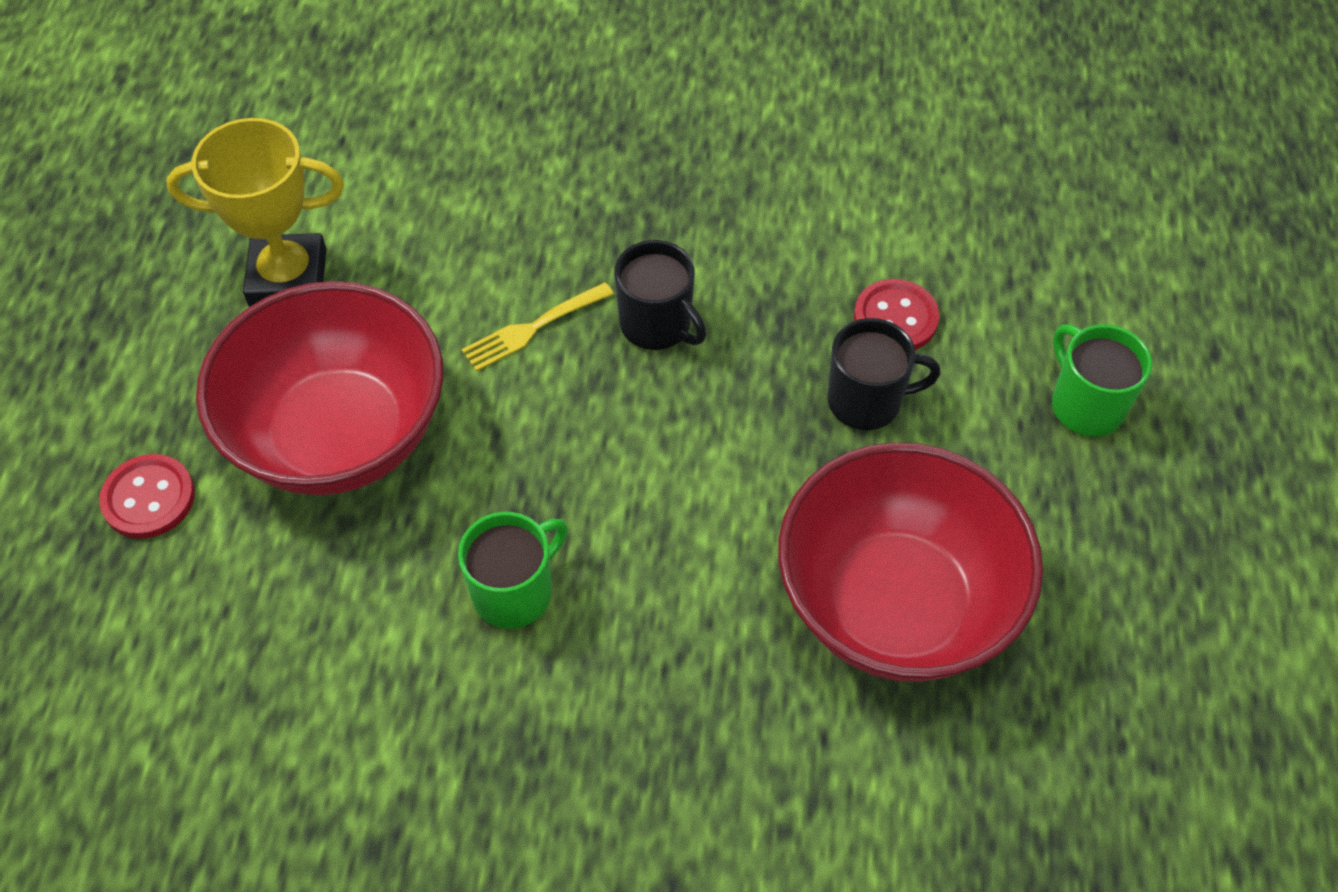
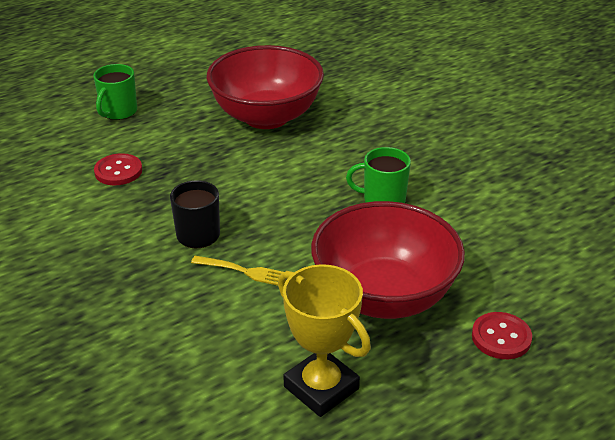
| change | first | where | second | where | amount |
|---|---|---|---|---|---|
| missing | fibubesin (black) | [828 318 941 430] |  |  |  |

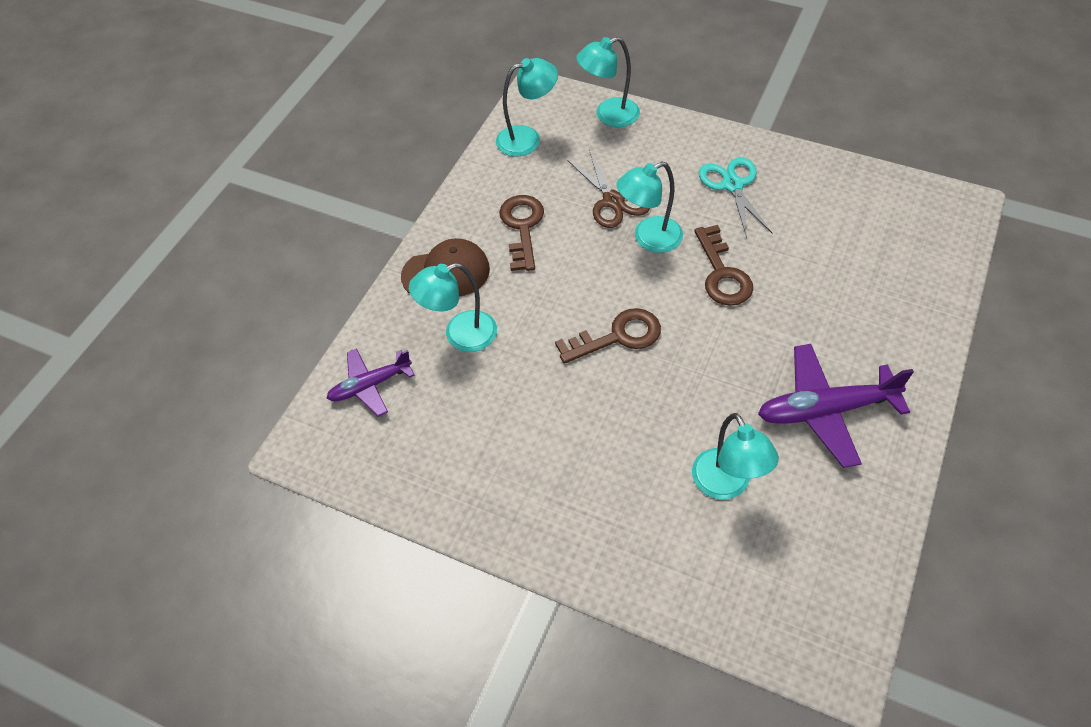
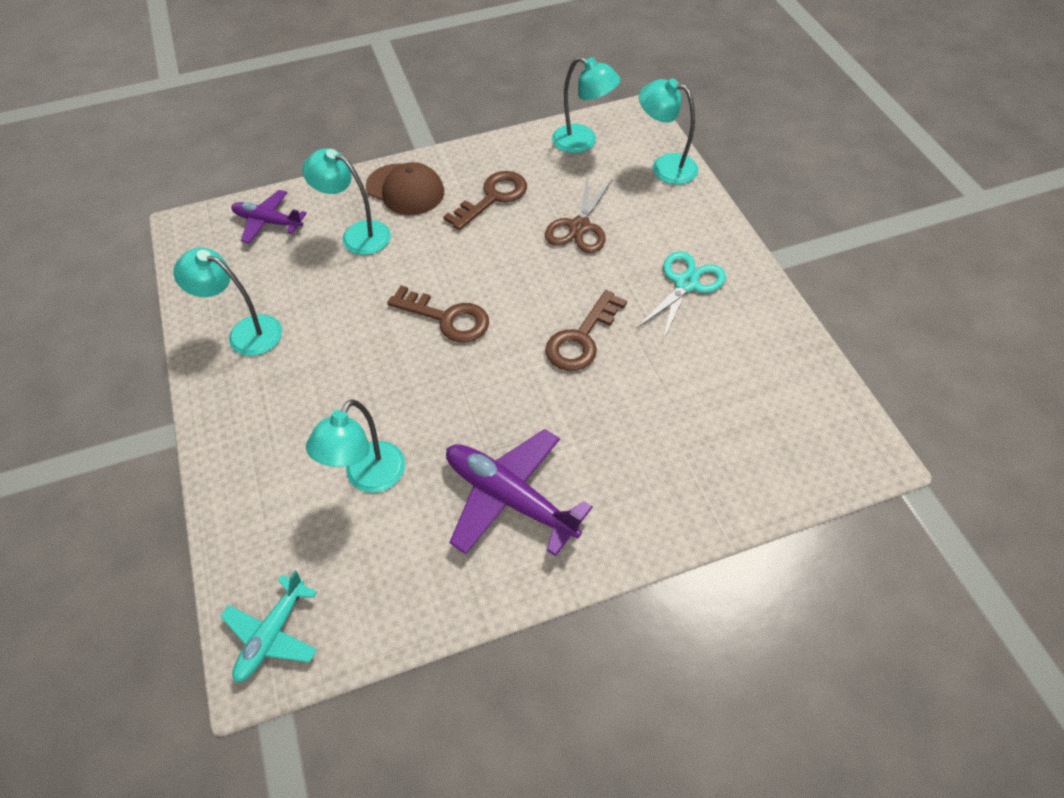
| change | first | where | second | where | amount |
|---|---|---|---|---|---|
| relocated | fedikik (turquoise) | [616 162 683 253] |  | [173 247 282 356] |  |
| appeared |  |  | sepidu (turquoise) | [220 571 317 682] |  |

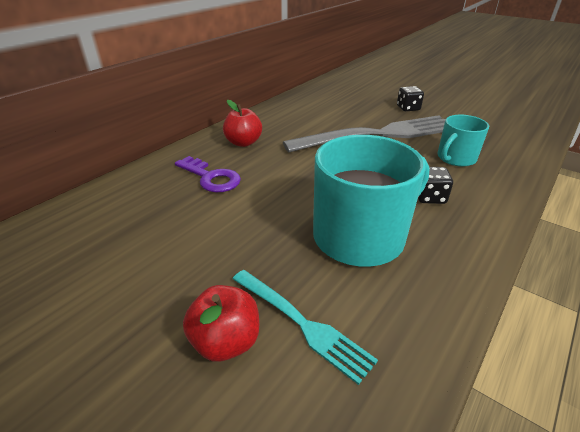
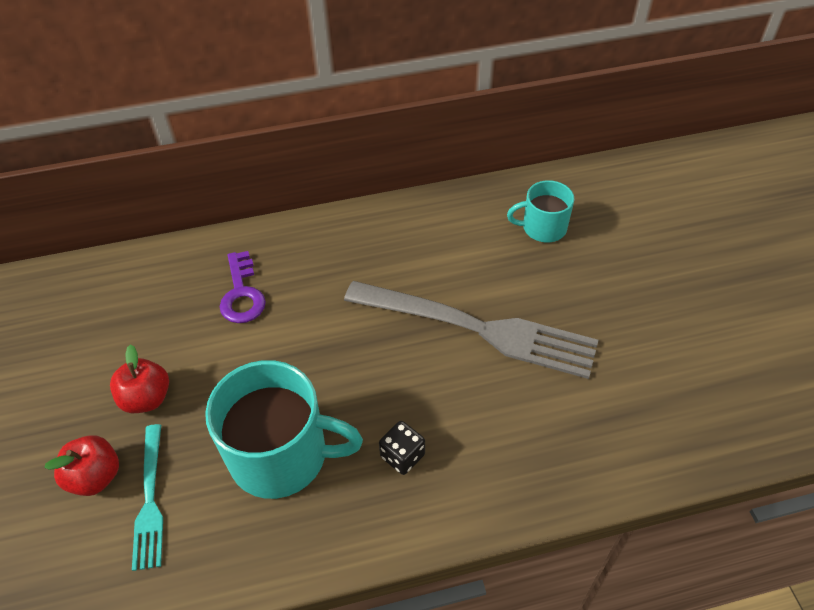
| change | first | where | second | where | amount |
|---|---|---|---|---|---|
| relocated | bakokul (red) | [223 100 262 147] |  | [110 344 169 413] |  |
| missing | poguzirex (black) | [397 86 424 111] |  |  |  |
| relocated | fibubesin (turquoise) | [438 115 489 167] |  | [507 180 575 242] |  |

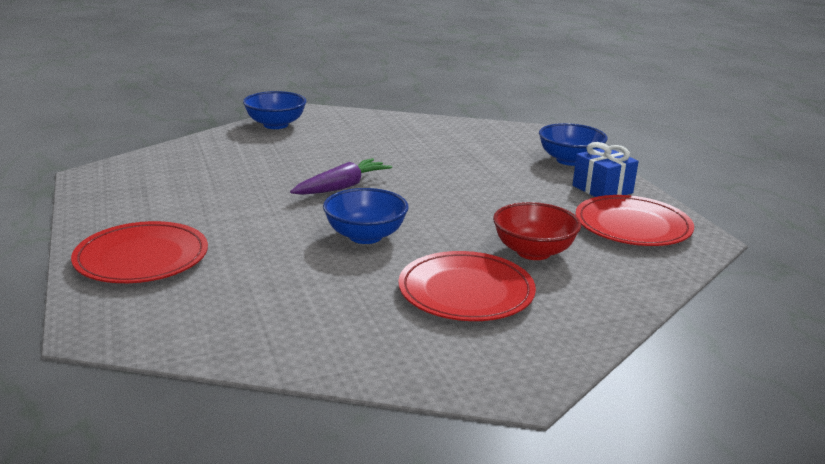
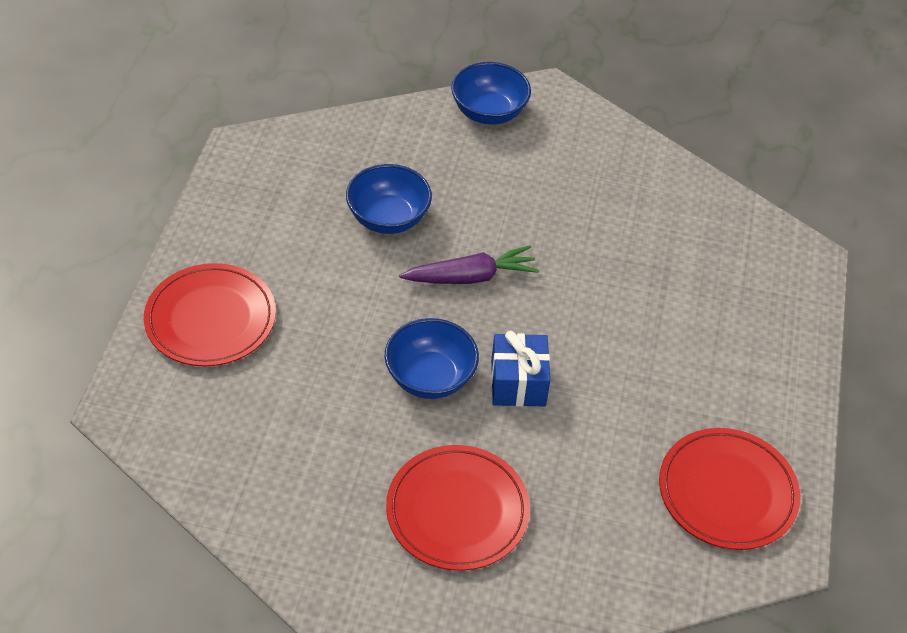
| change | first | where | second | where | amount |
|---|---|---|---|---|---|
| missing | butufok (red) | [493 202 581 260] |  |  |  |
| relocated | butufok (blue) | [539 123 608 166] |  | [346 164 432 234] |  |
| relocated | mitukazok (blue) | [573 142 639 197] |  | [491 331 550 407] |  |

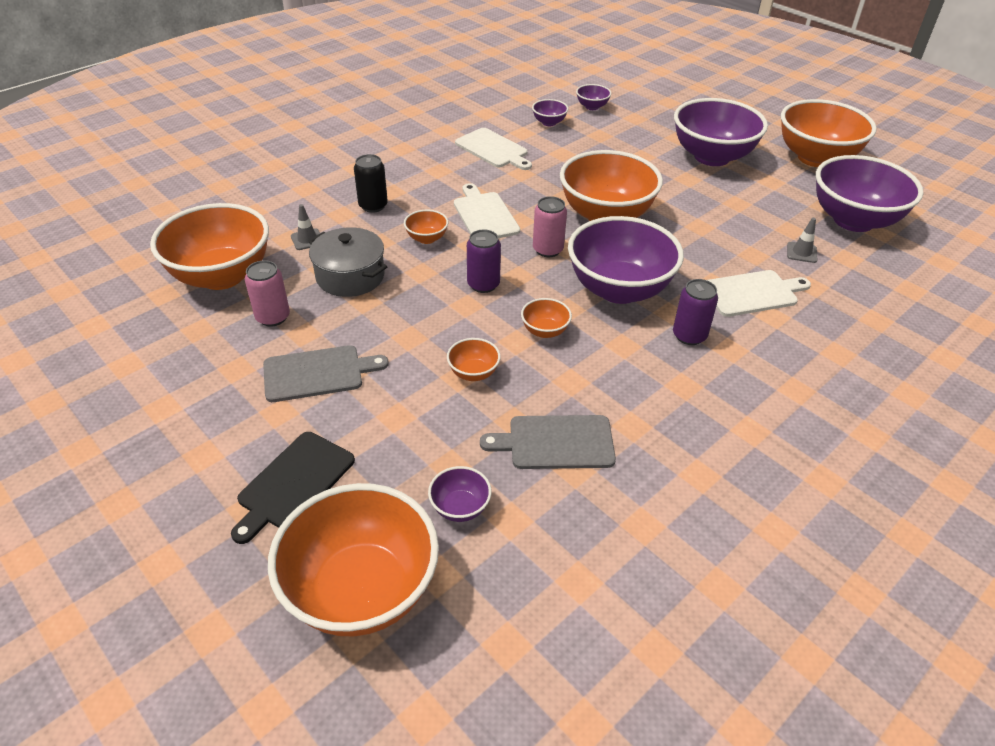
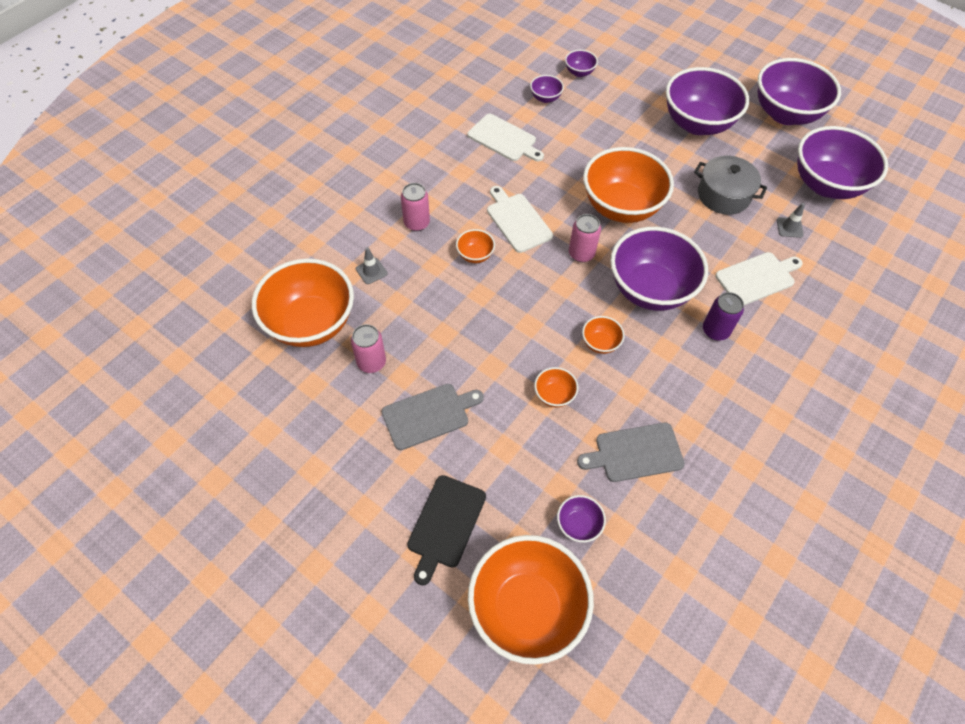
| change | first | where | second | where | amount |
|---|---|---|---|---|---|
| relocated | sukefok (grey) | [308 227 387 297] |  | [694 156 767 215] |  |
| colour | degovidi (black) | [354 154 388 213] | degovidi (pink) | [401 183 430 231] |  |
| missing | degovidi (purple) | [467 229 501 293] |  |  |  |
| colour | butufok (orange) | [781 99 877 167] | butufok (purple) | [758 58 841 125] |  |

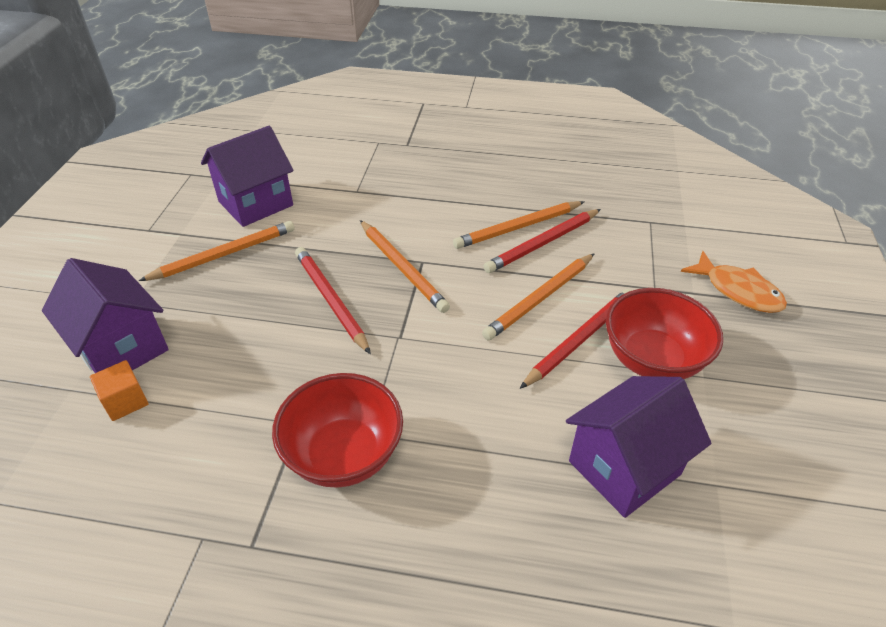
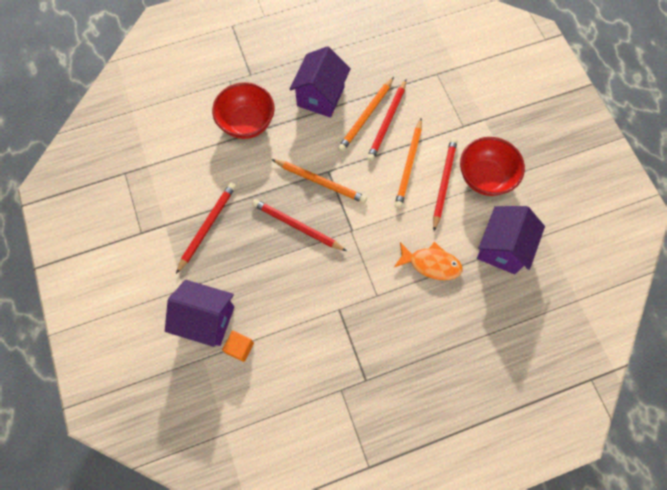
| change | first | where | second | where | amount |
|---|---|---|---|---|---|
| colour | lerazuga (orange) | [139 221 295 281] | lerazuga (red) | [176 183 236 274] |  |
| relocated | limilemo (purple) | [201 126 294 227] |  | [289 46 351 117] |  |
| relocated | butufok (red) | [272 373 403 488] |  | [212 82 275 139] |  |
| relocated | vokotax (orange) | [681 251 787 313] |  | [394 242 463 280] |  |

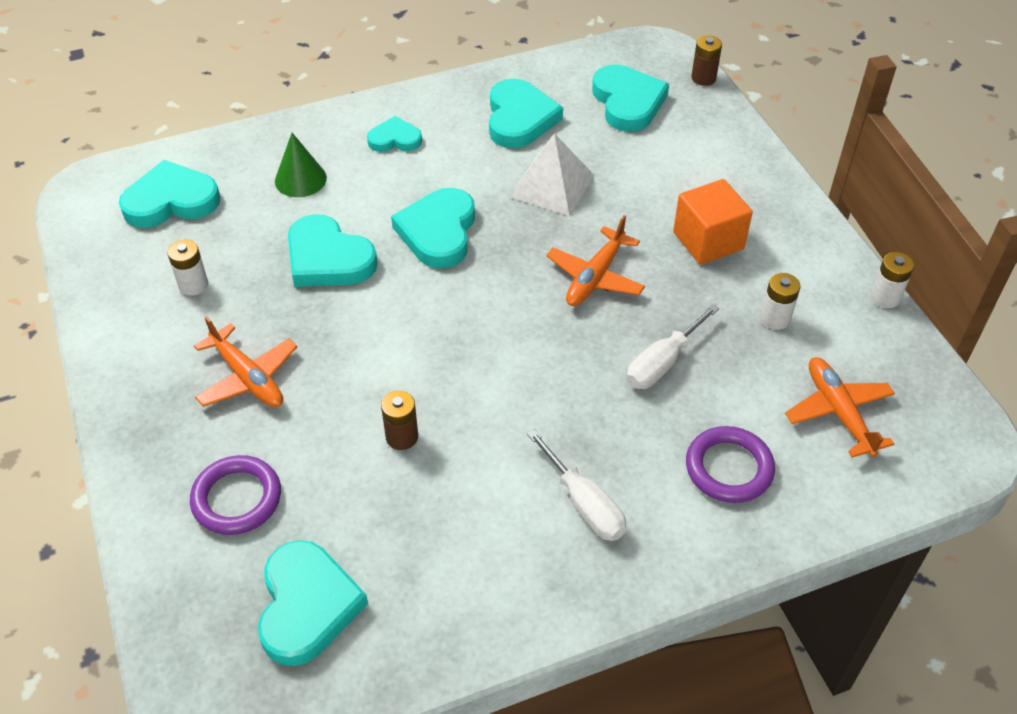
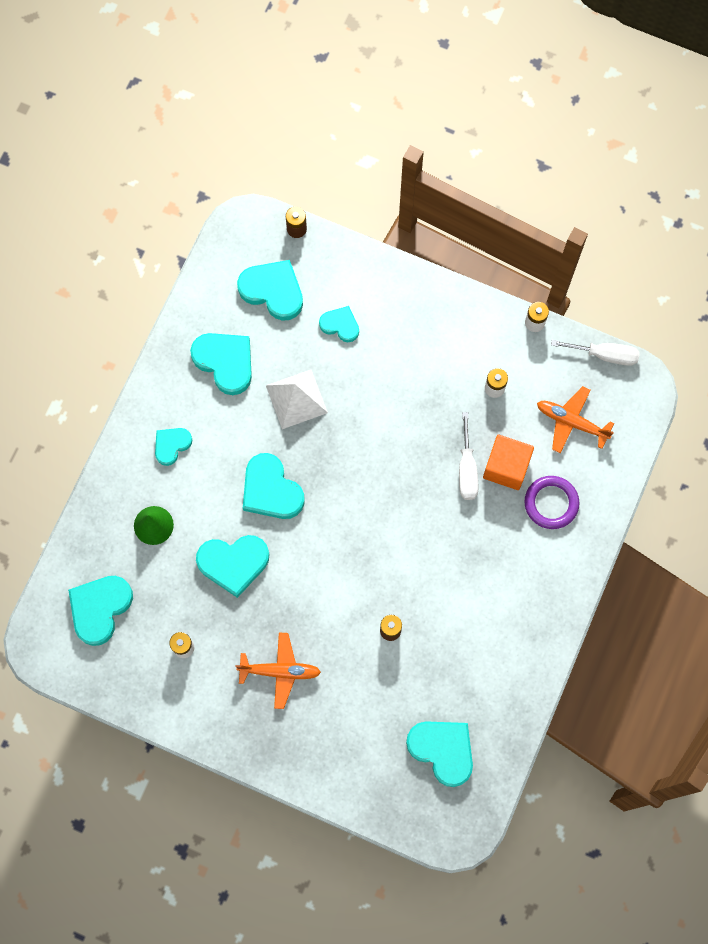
| change | first | where | second | where | amount |
|---|---|---|---|---|---|
| missing | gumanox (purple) | [190 455 281 535] |  |  |  |
| relocated | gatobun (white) | [527 429 627 541] |  | [551 340 640 366] |  |
| missing | sepidu (orange) | [546 215 645 306] |  |  |  |
| relocated | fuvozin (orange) | [673 179 753 265] |  | [483 435 534 490] |  |
| appeared |  |  | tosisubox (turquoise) | [319 306 359 342] |  |

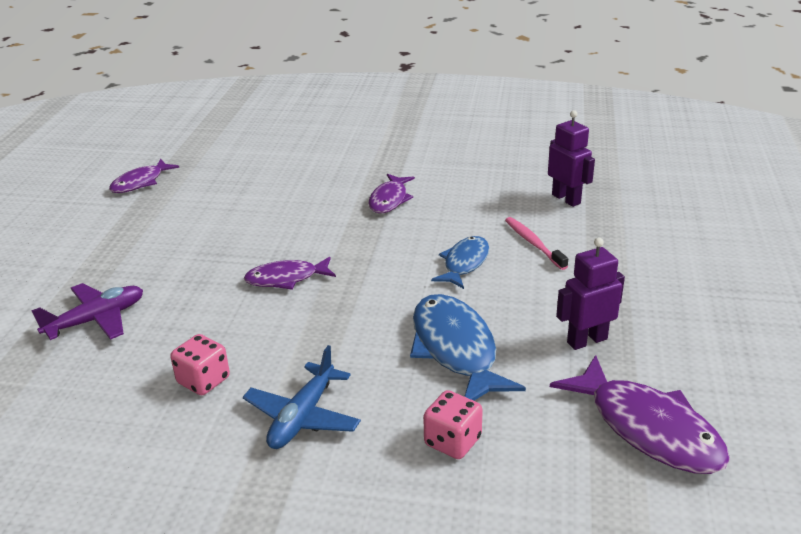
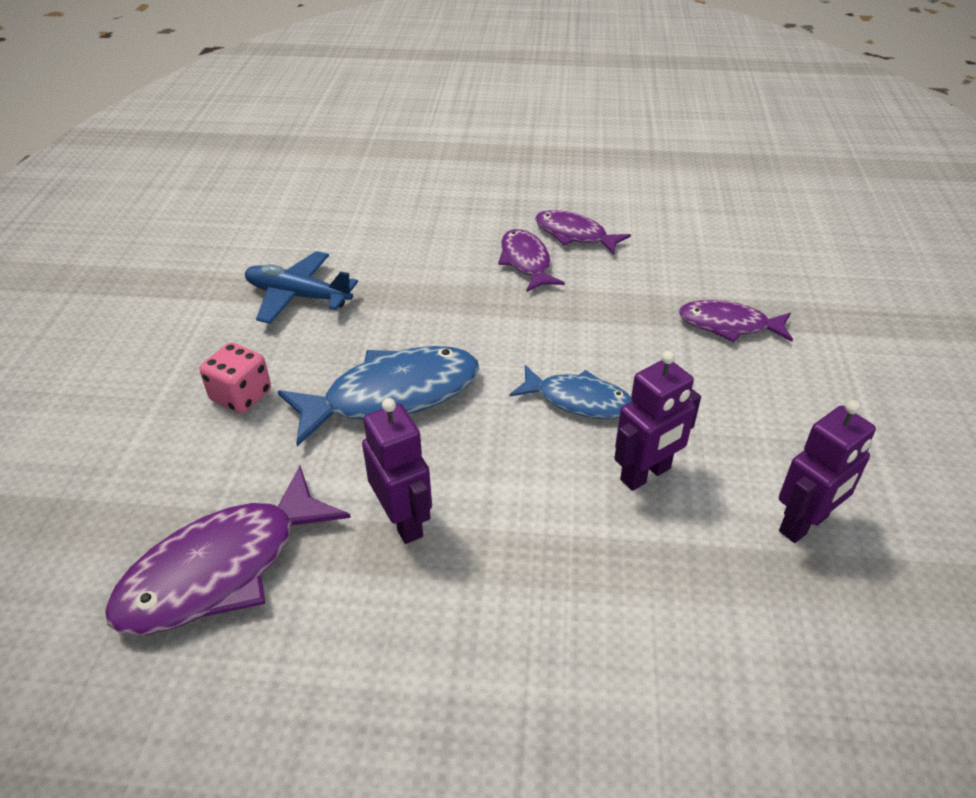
| change | first | where | second | where | amount |
|---|---|---|---|---|---|
| missing | sepidu (purple) | [31 283 143 340] |  |  |  |
| relocated | vokotax (purple) | [109 159 180 193] |  | [535 210 631 255] |  |
| missing | poguzirex (pink) | [170 334 230 395] |  |  |  |
| exchanged | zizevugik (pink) | [505 217 568 270] | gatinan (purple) | [614 351 701 491] |  |

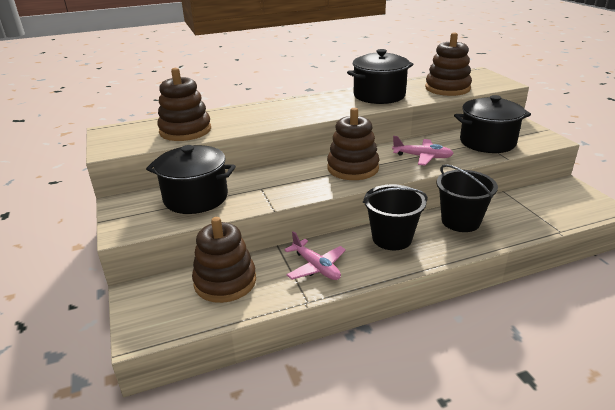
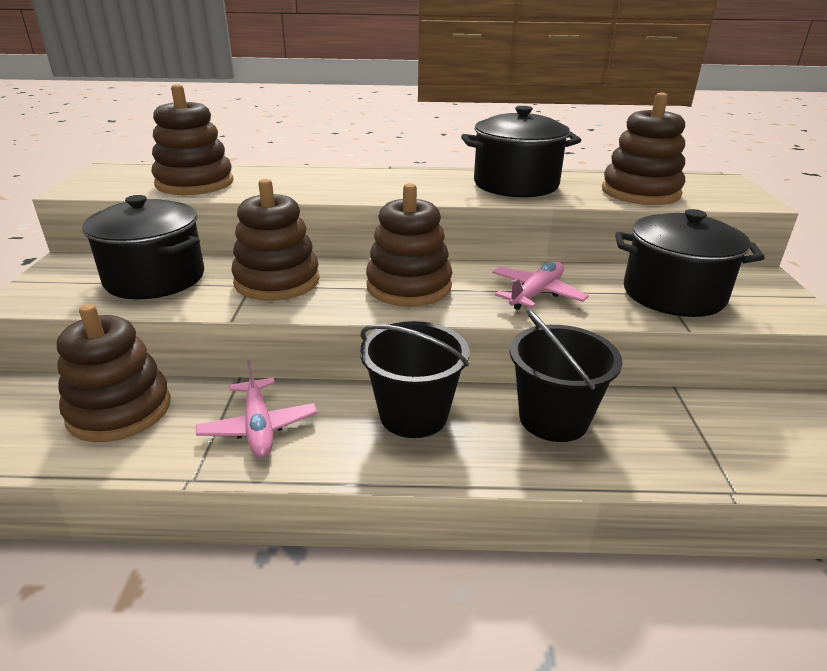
| change | first | where | second | where | amount |
|---|---|---|---|---|---|
| spun | sepidu (pink) | [392 136 454 166] |  | [492 262 589 310] | 90 degrees counterclockwise |
| appeared |  |  | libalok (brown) | [231 179 320 301] |  |

